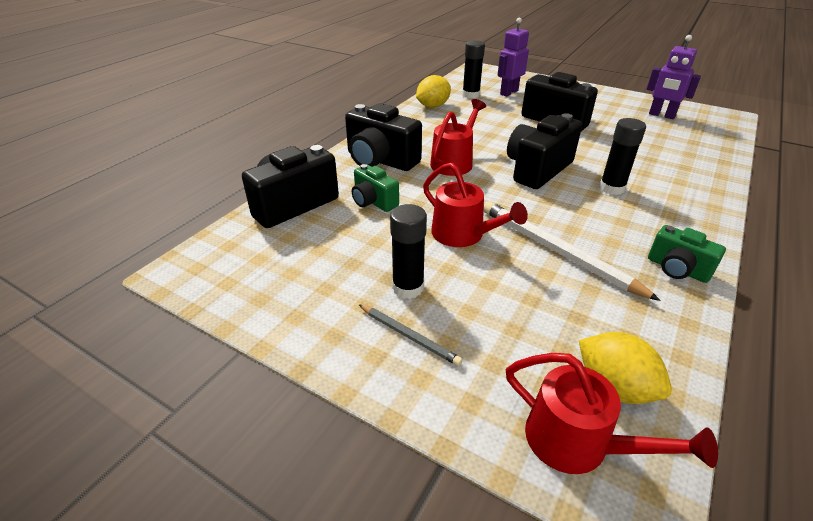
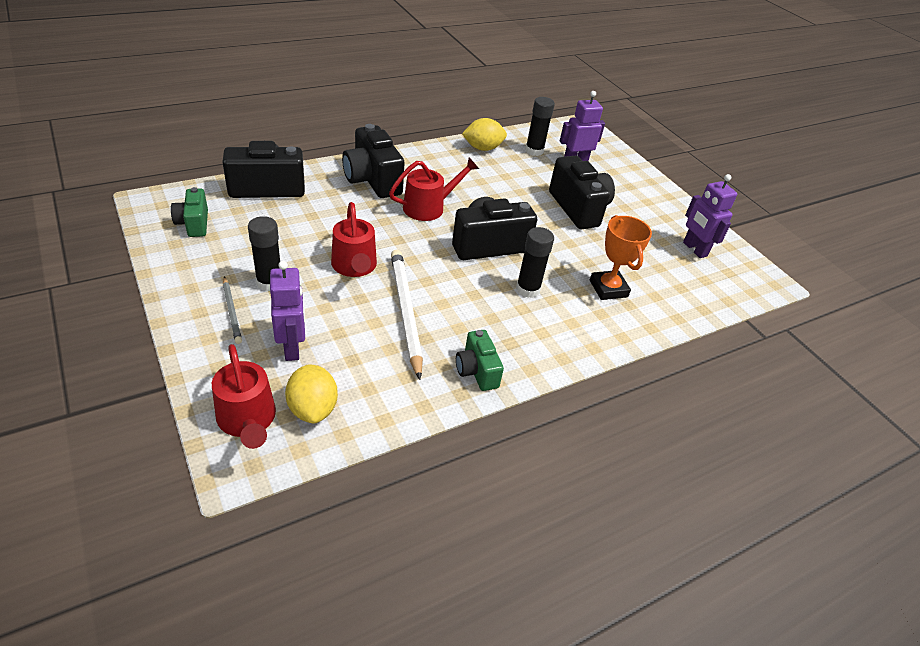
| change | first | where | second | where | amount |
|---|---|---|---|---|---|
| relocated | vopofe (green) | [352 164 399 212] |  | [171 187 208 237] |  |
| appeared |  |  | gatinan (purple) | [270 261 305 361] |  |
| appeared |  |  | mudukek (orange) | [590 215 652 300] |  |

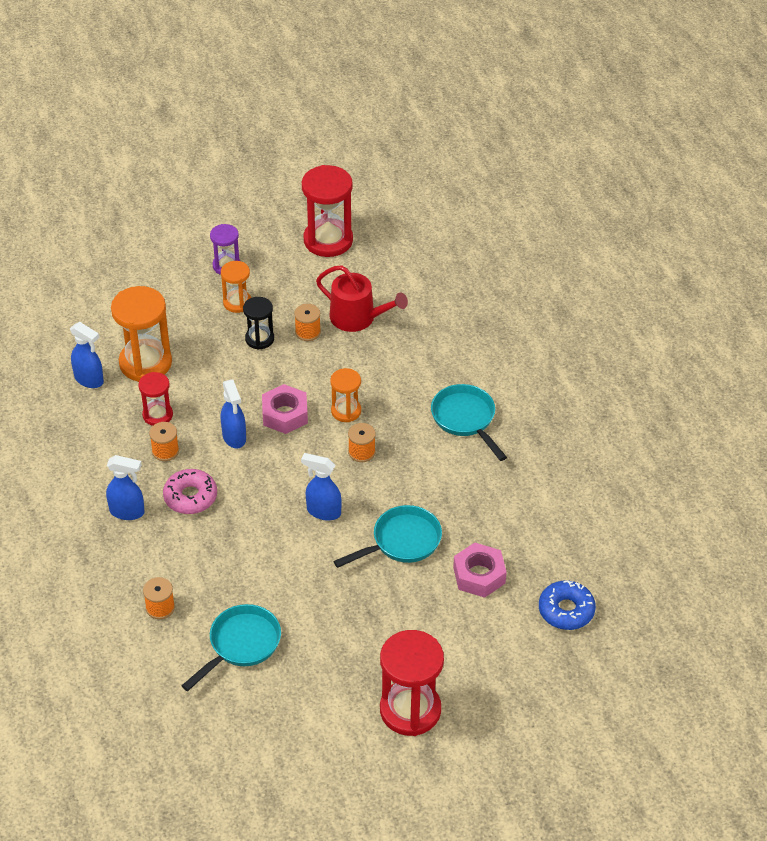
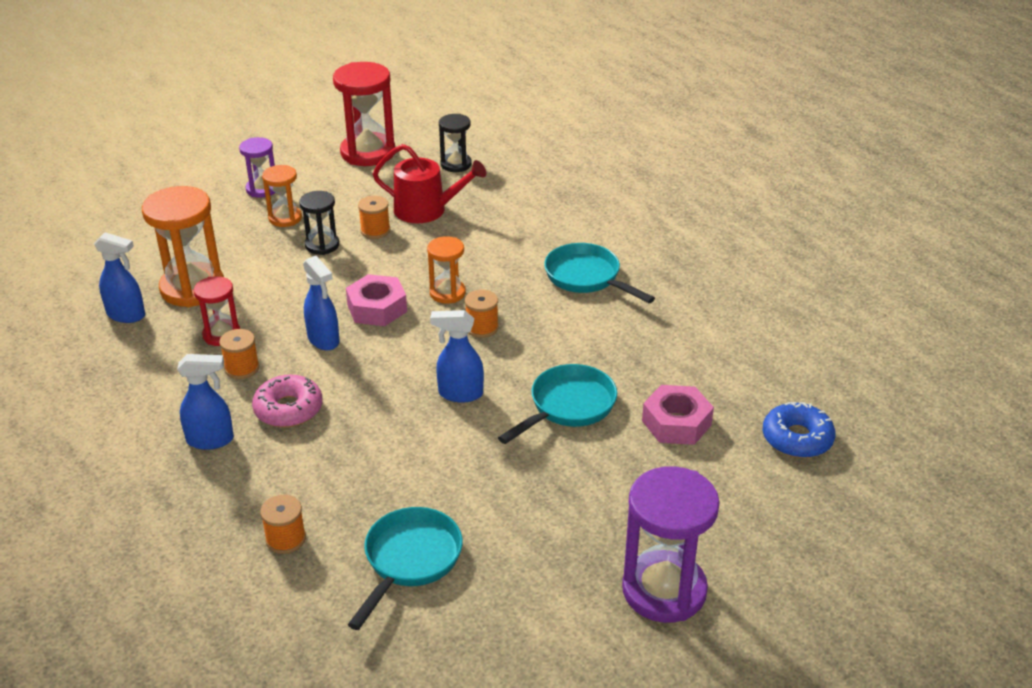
| change | first | where | second | where | amount |
|---|---|---|---|---|---|
| colour | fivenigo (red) | [380 630 444 736] | fivenigo (purple) | [622 466 720 623] |  |
| appeared |  |  | fivenigo (black) | [439 114 472 172] |  |

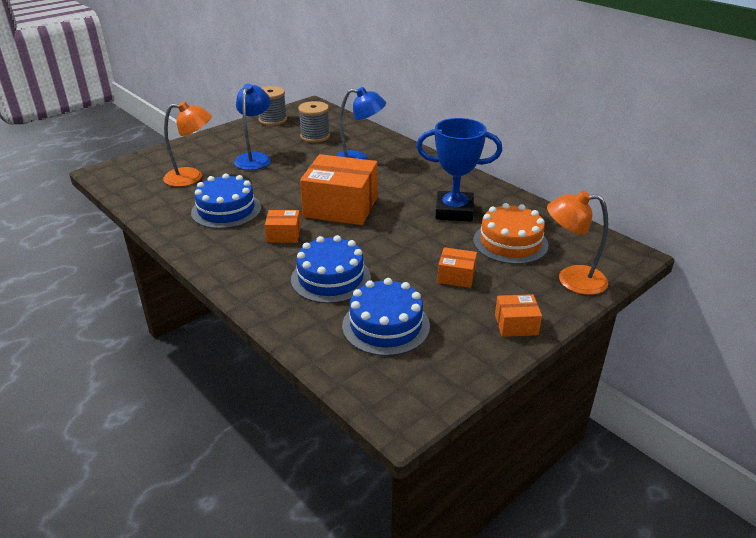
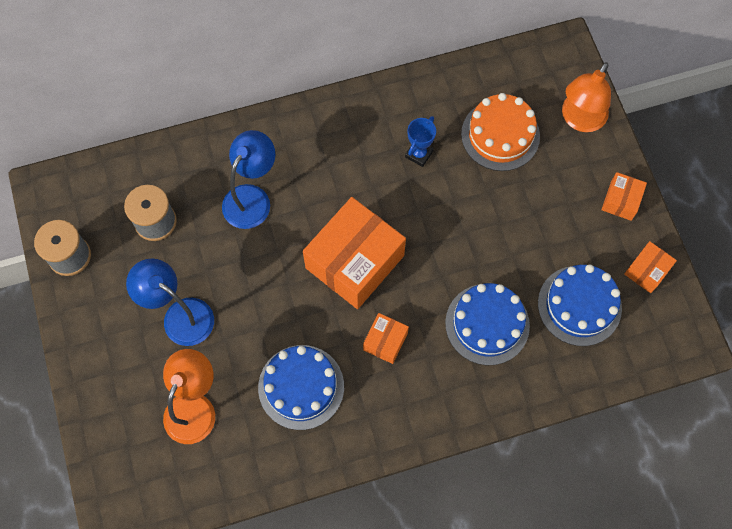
| change | first | where | second | where | amount |
|---|---|---|---|---|---|
| size | mudukek (blue) | [416 118 502 222] |  | [405 116 436 167] | x0.50 |
| relocated | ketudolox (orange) | [437 247 477 288] |  | [624 241 677 293] |  |

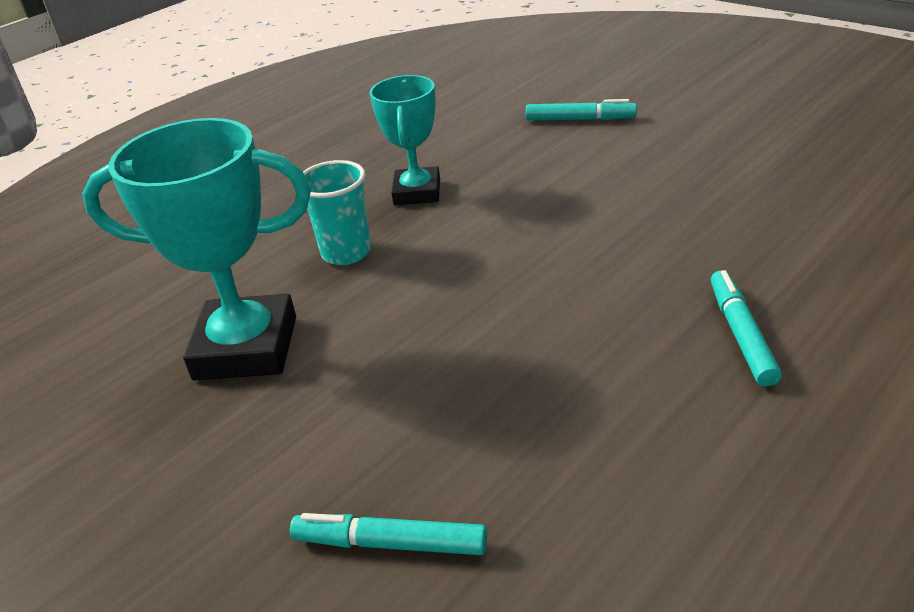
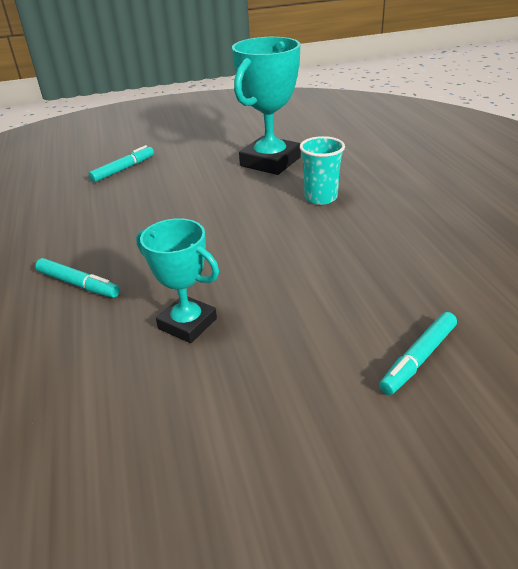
| change | first | where | second | where | amount |
|---|---|---|---|---|---|
| relocated | mudukek (turquoise) | [370 75 440 205] |  | [136 218 219 343] |  |

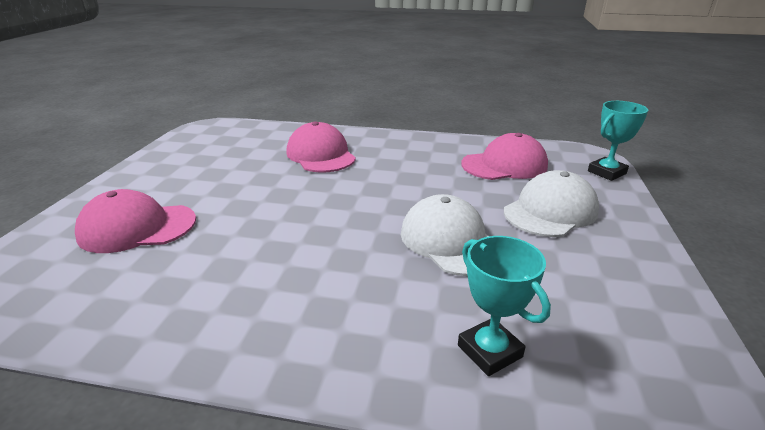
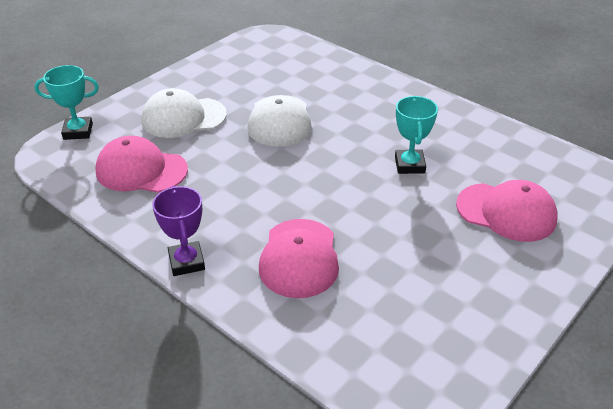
| change | first | where | second | where | amount |
|---|---|---|---|---|---|
| relocated | mudukek (turquoise) | [458 236 551 376] |  | [395 96 438 174] |  |
| appeared |  |  | mudukek (purple) | [152 186 205 276] |  |

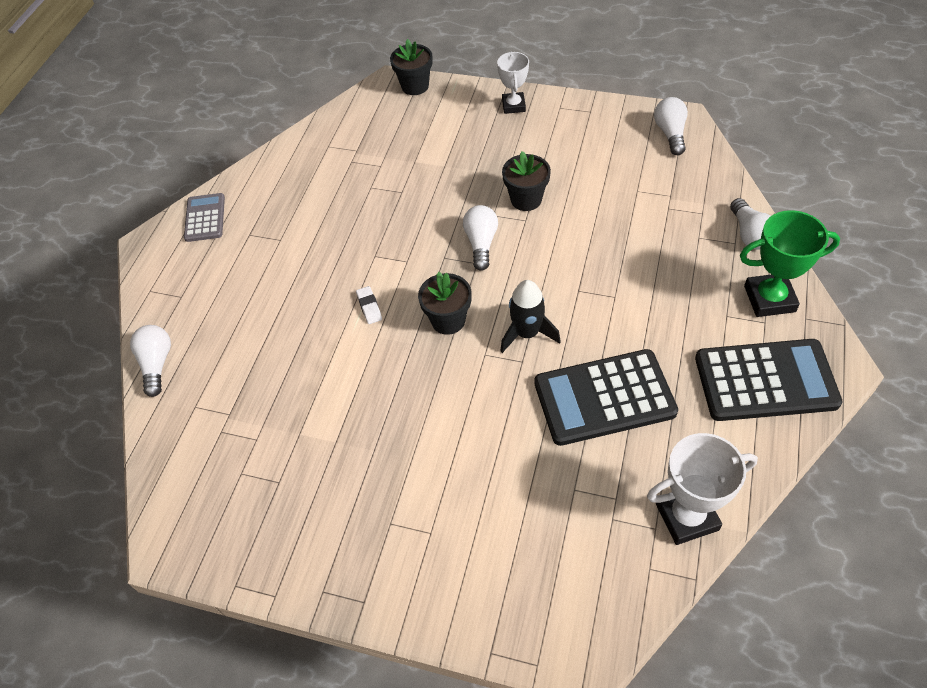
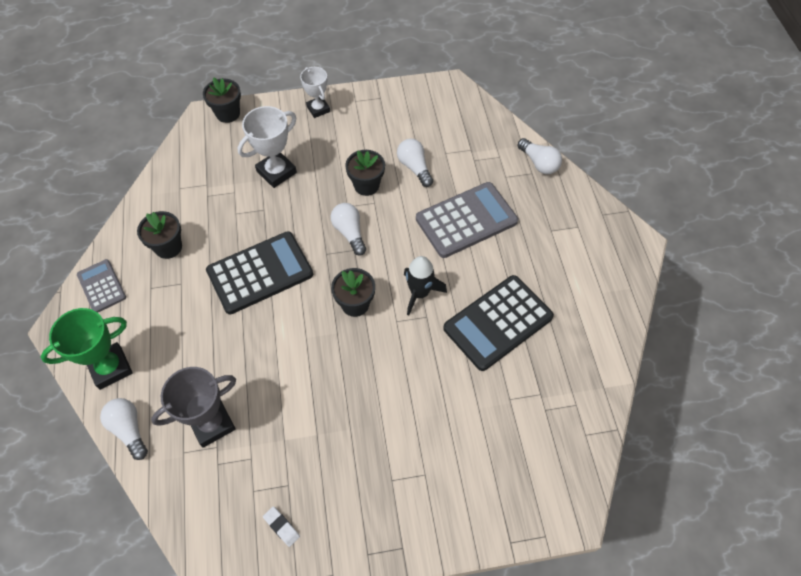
| change | first | where | second | where | amount |
|---|---|---|---|---|---|
| relocated | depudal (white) | [356 286 382 324] |  | [263 506 300 547] |  |
| relocated | mudukek (white) | [647 433 758 545] |  | [238 106 297 188] |  |
| relocated | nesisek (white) | [654 97 688 155] |  | [397 139 433 187] |  |
| relocated | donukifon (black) | [695 339 843 421] |  | [206 231 313 314] |  |
| relocated | mudukek (green) | [740 210 840 317] |  | [41 308 132 390] |  |
| appeared |  |  | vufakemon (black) | [137 211 182 259] |  |
| appeared |  |  | mudukek (grey) | [151 367 236 448] |  |
| appeared |  |  | donukifon (grey) | [416 182 518 258] |  |

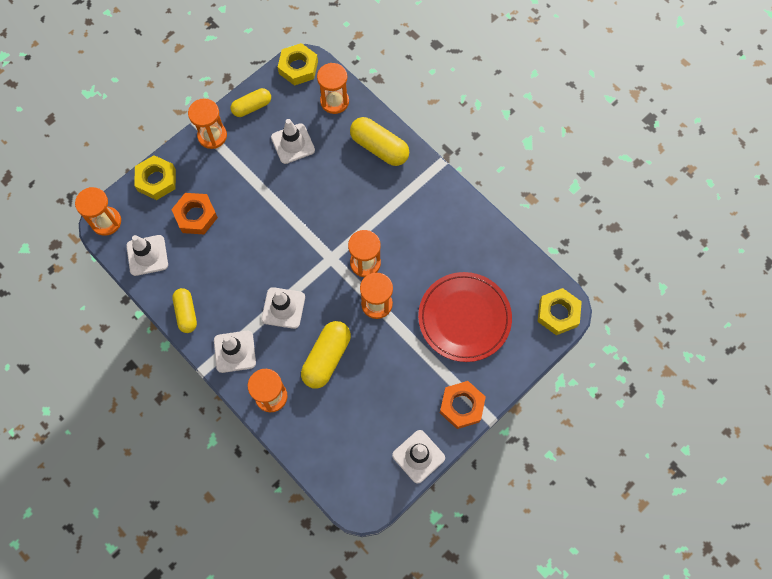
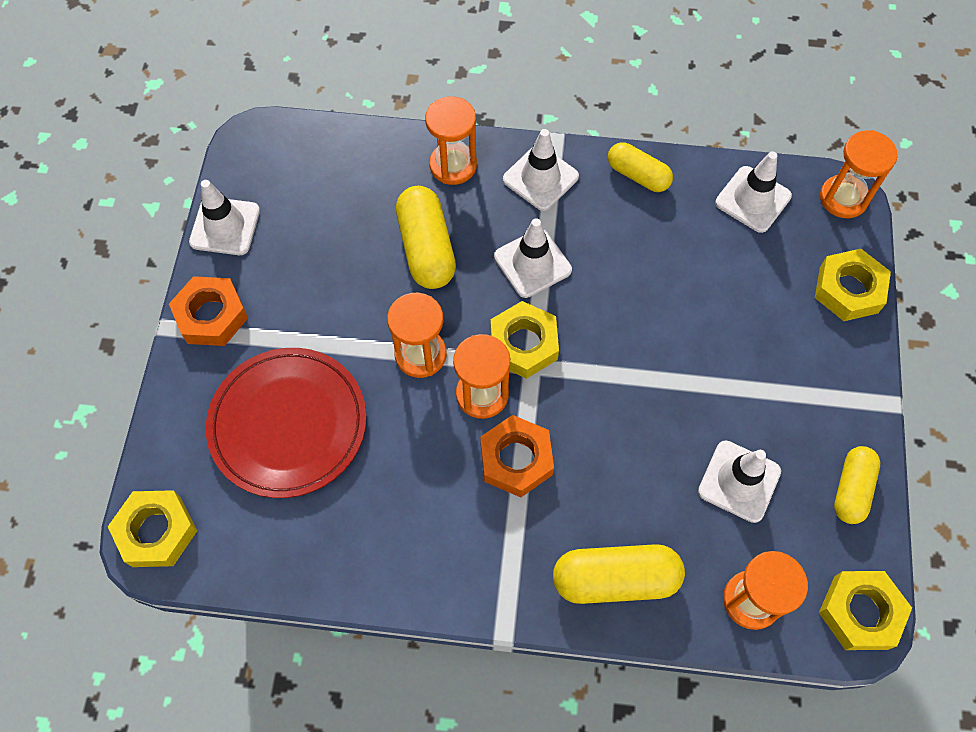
| change | first | where | second | where | amount |
|---|---|---|---|---|---|
| relocated | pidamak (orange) | [171 193 218 234] |  | [480 415 554 497] |  |
| missing | fivenigo (orange) | [188 98 227 149] |  |  |  |
| appeared |  |  | pidamak (yellow) | [491 301 559 379] |  |

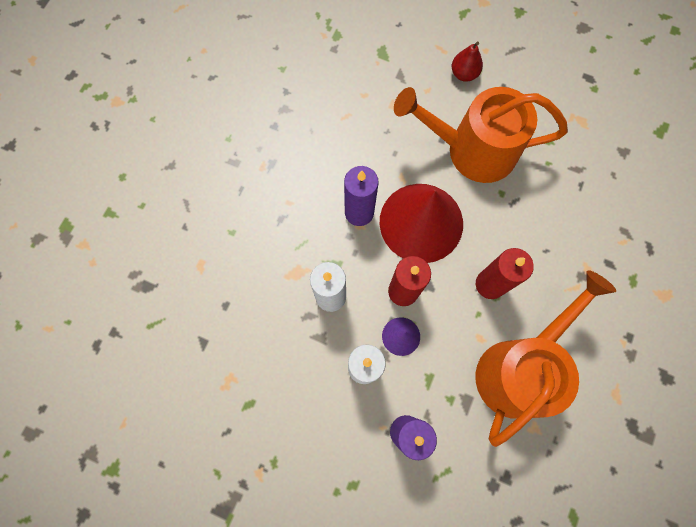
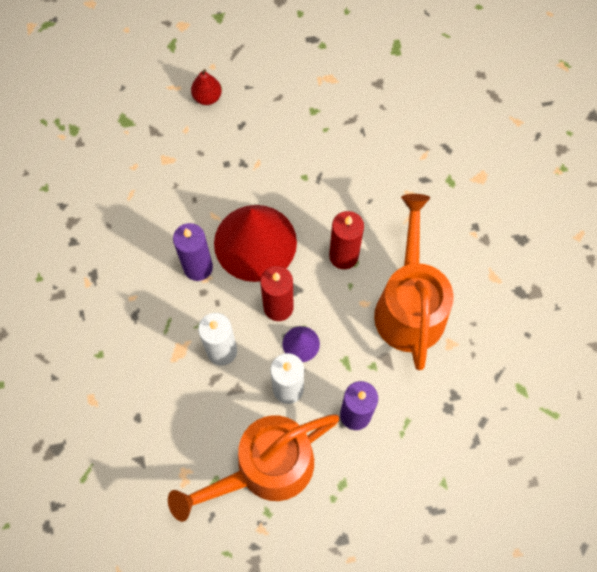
| change | first | where | second | where | amount |
|---|---|---|---|---|---|
| relocated | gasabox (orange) | [394 87 568 183] |  | [168 414 339 522] |  |

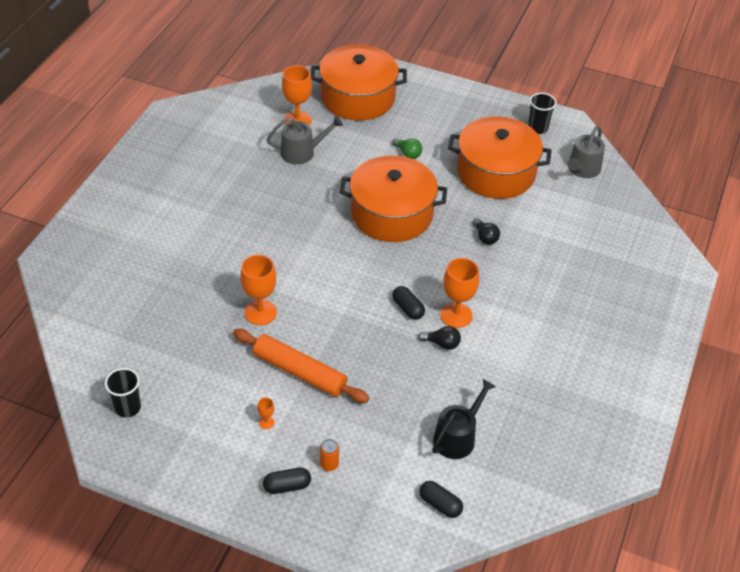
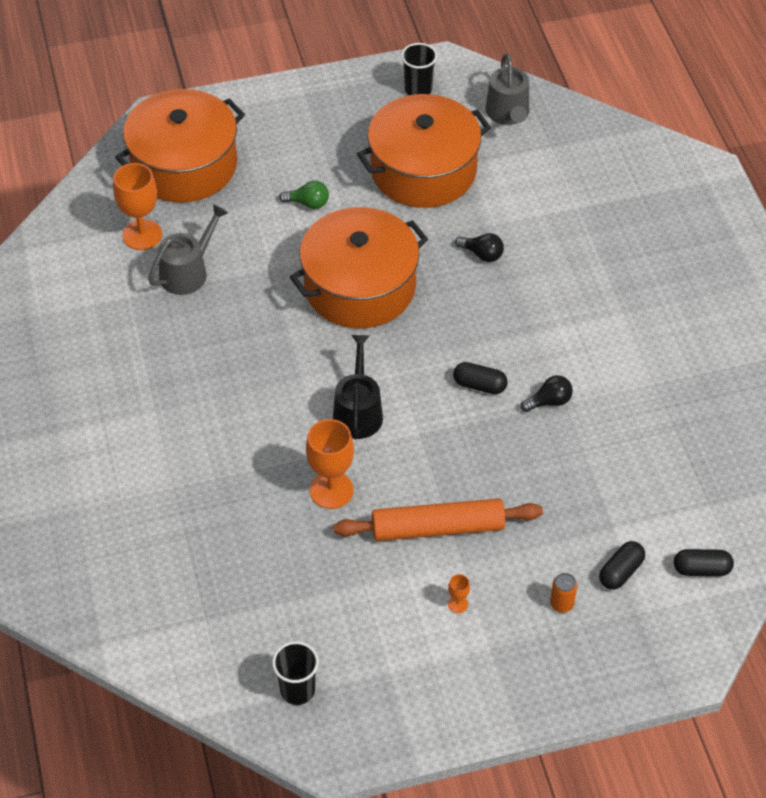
| change | first | where | second | where | amount |
|---|---|---|---|---|---|
| relocated | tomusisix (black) | [263 468 311 494] |  | [599 541 645 590] |  |
| relocated | gasabox (black) | [432 379 496 459] |  | [333 335 383 439] |  |
| missing | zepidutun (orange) | [440 258 479 328] |  |  |  |

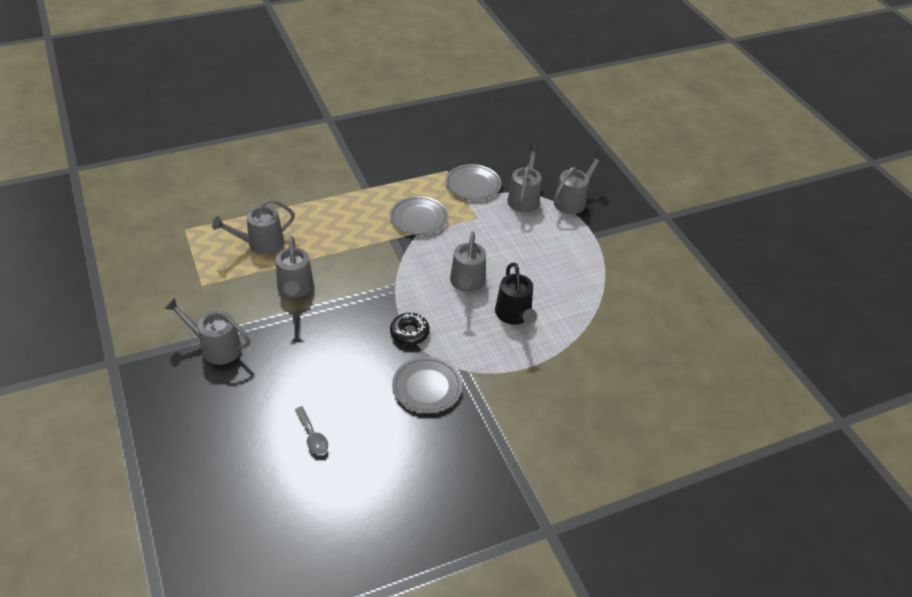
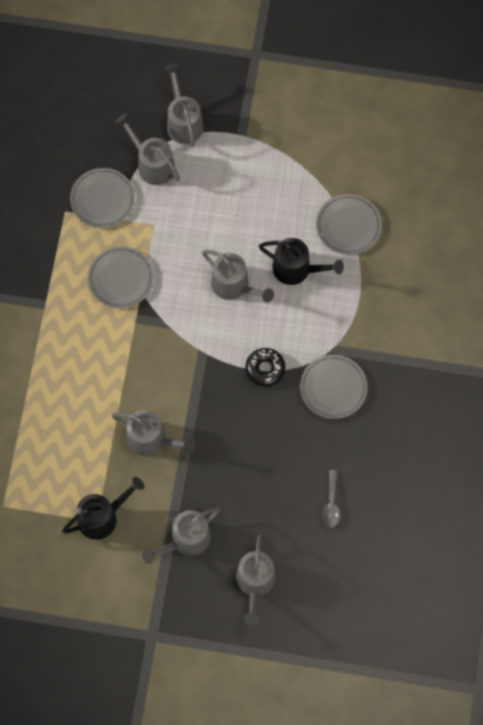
| change | first | where | second | where | amount |
|---|---|---|---|---|---|
| relocated | gasabox (grey) | [212 199 295 254] |  | [236 534 276 625] |  |
| spun | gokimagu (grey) | [295 406 328 455] |  | [322 470 340 528] | 90 degrees clockwise |
| appeared |  |  | gasabox (black) | [62 477 144 540] |  |
| appeared |  |  | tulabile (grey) | [316 194 382 255] |  |

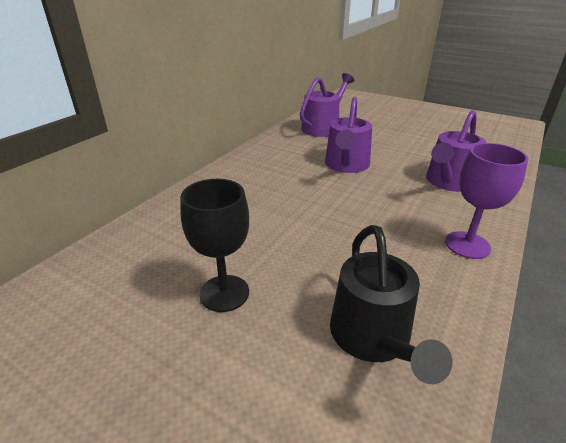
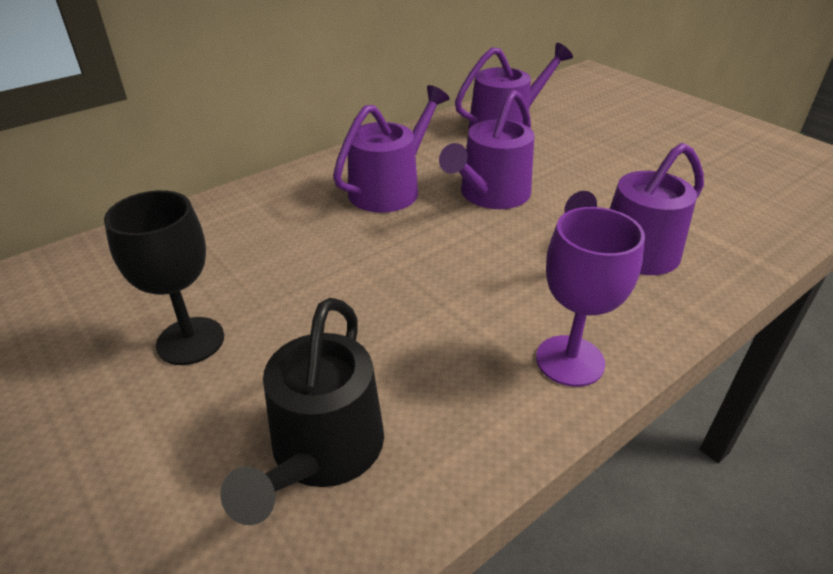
| change | first | where | second | where | amount |
|---|---|---|---|---|---|
| appeared |  |  | gasabox (purple) | [333 85 449 213] |  |

